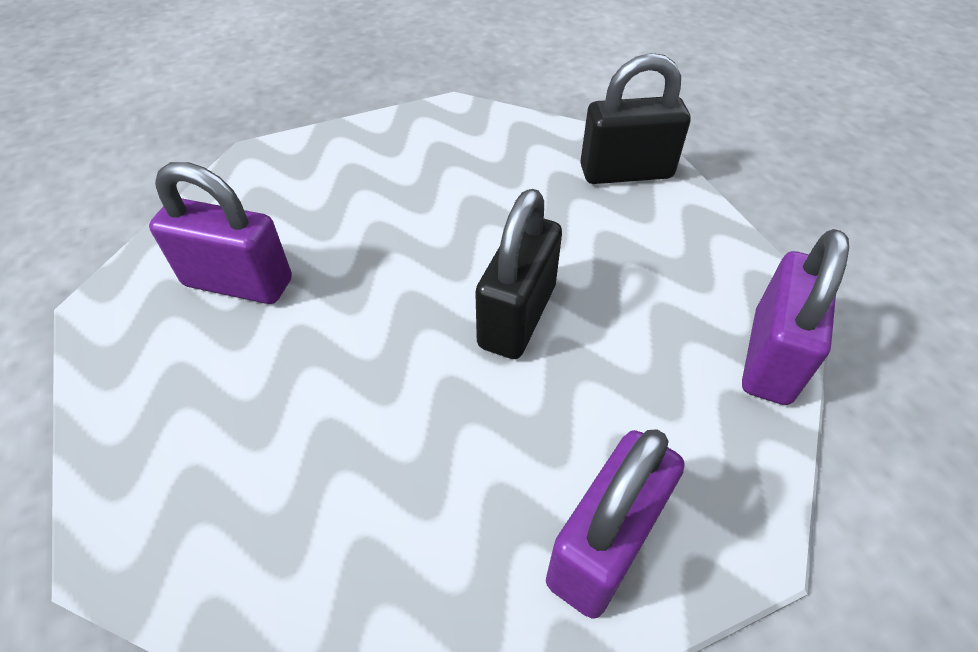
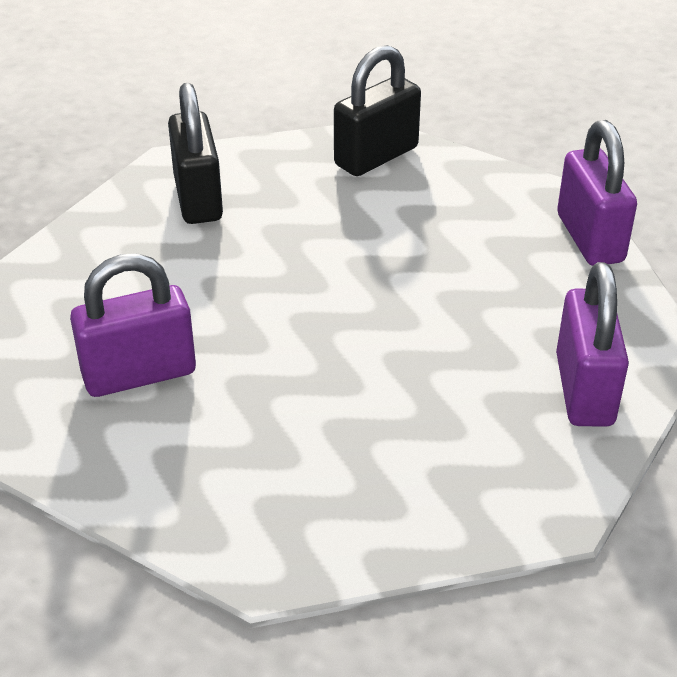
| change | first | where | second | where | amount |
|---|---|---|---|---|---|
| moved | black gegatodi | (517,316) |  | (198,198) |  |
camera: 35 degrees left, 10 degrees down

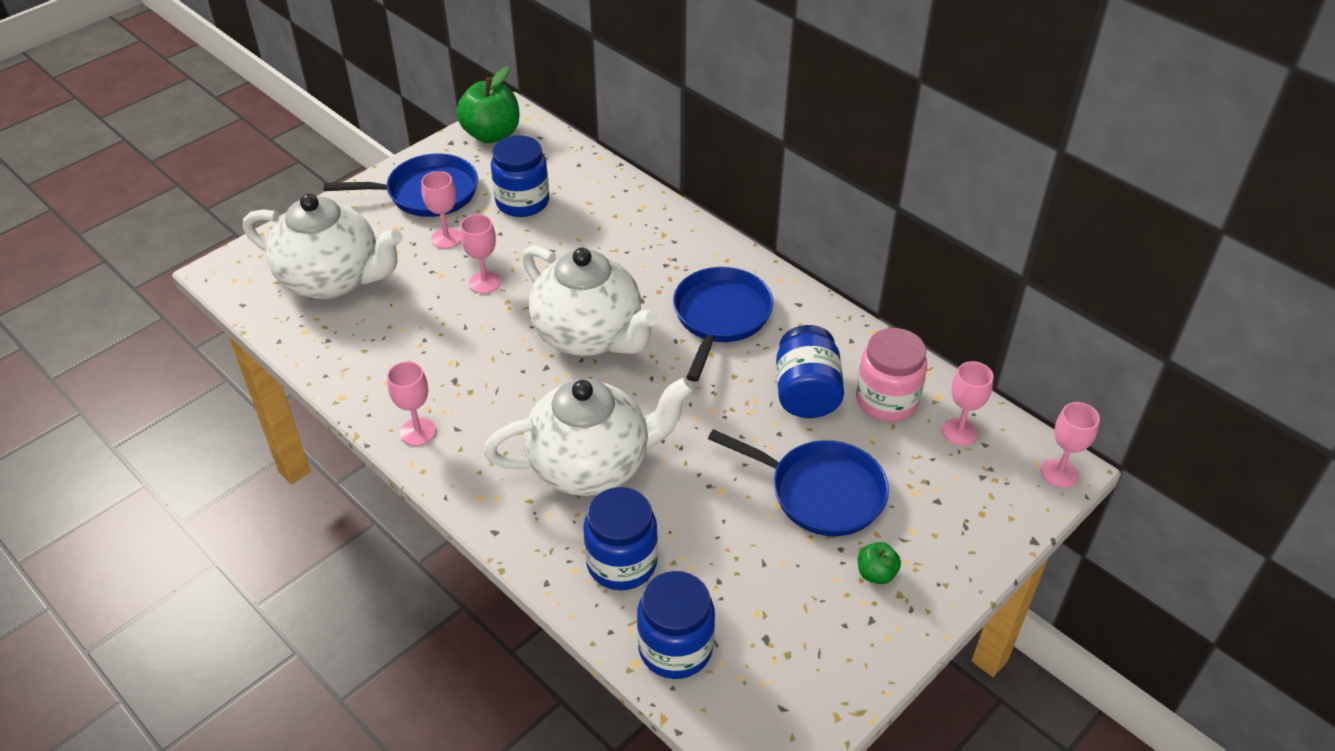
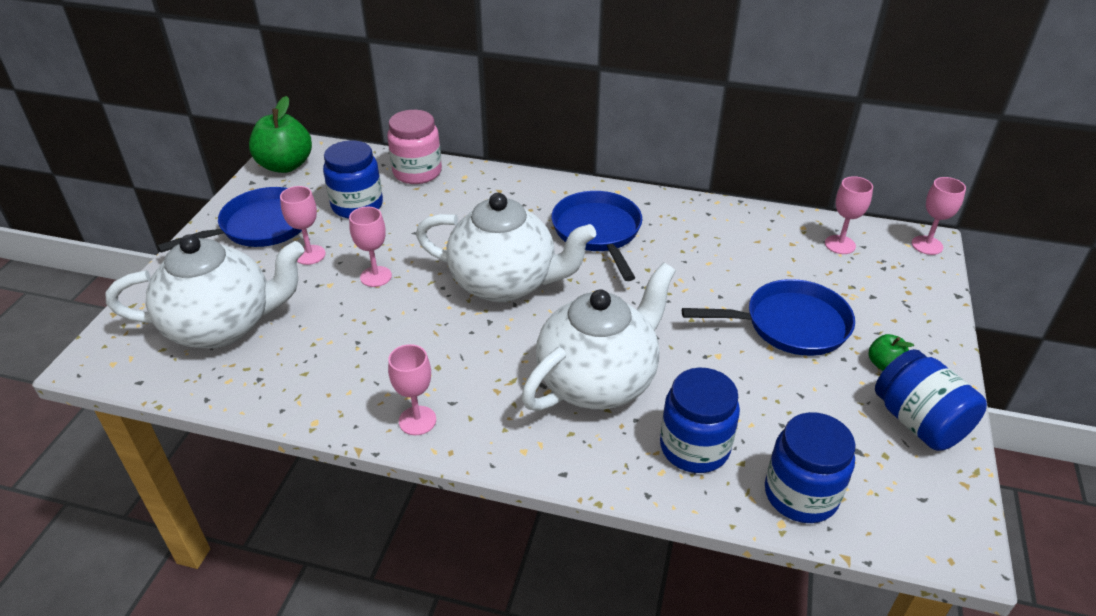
| change | first | where | second | where | amount |
|---|---|---|---|---|---|
| moved | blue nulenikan | (806,393) |  | (918,422) |  |
| moved | pink nulenikan | (886,400) |  | (417,172) |  |
camera: 30 degrees left, 5 degrees down

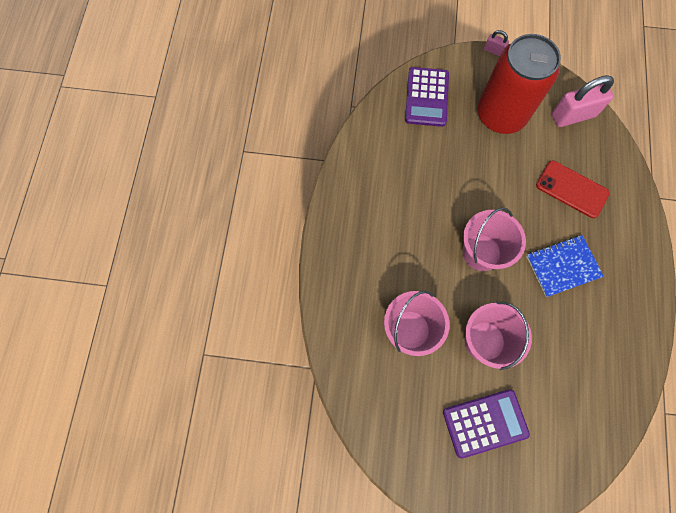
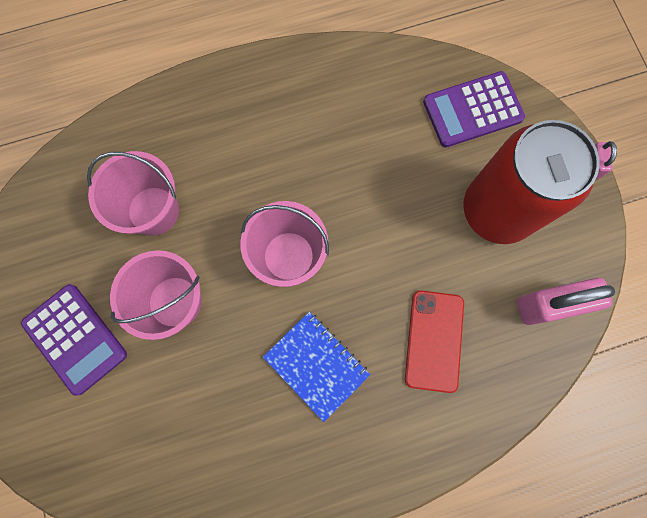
| change | first | where | second | where | amount |
|---|---|---|---|---|---|
| turned | pink gegatodi | (573,115) |  | (549,305) | 60 degrees counterclockwise |
camera: 65 degrees right, 5 degrees up

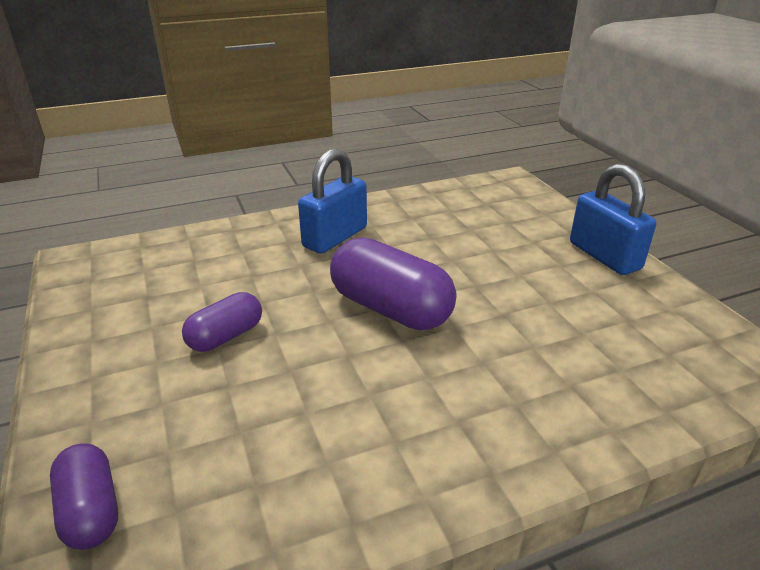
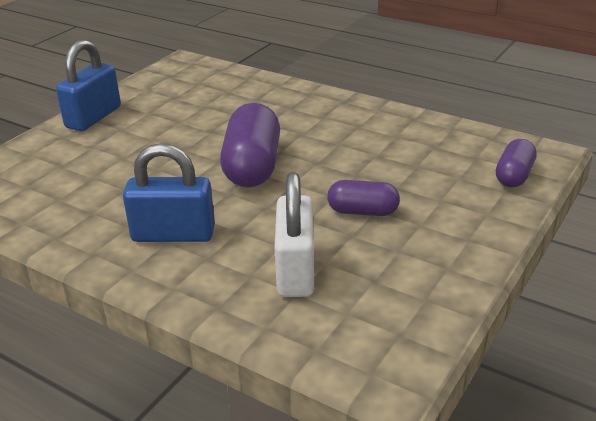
| change | first | where | second | where | amount |
|---|---|---|---|---|---|
| added |  |  | white gegatodi | (296,271) |  |
camera: 125 degrees left, 0 degrees up

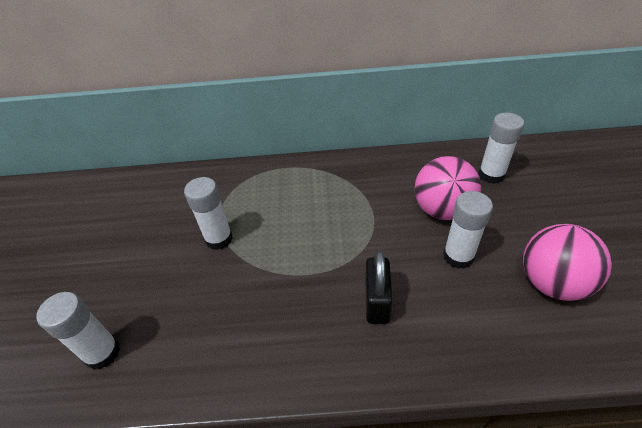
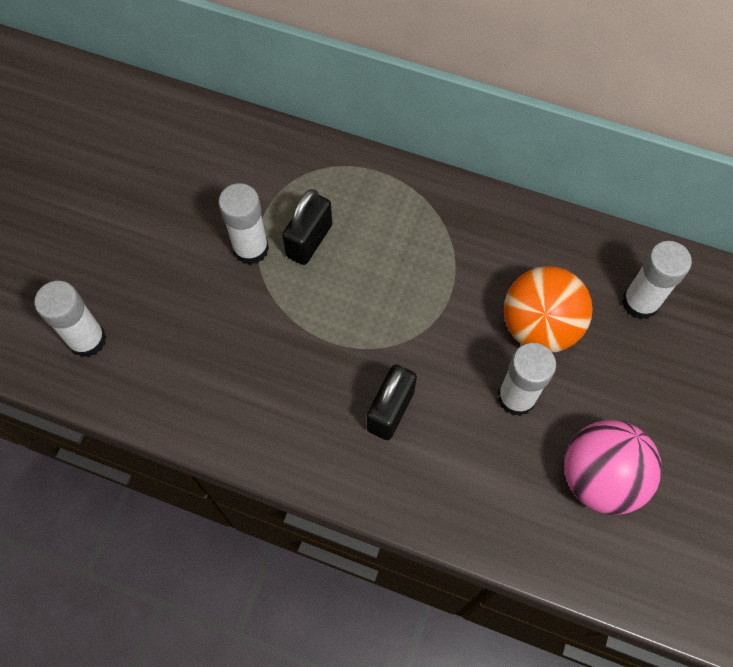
| change | first | where | second | where | amount |
|---|---|---|---|---|---|
| recoloured | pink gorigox | (442,210) | orange gorigox | (539,326) |  |
| added |  |  | black gegatodi | (309,240) |  |
camera: 20 degrees right, 20 degrees up

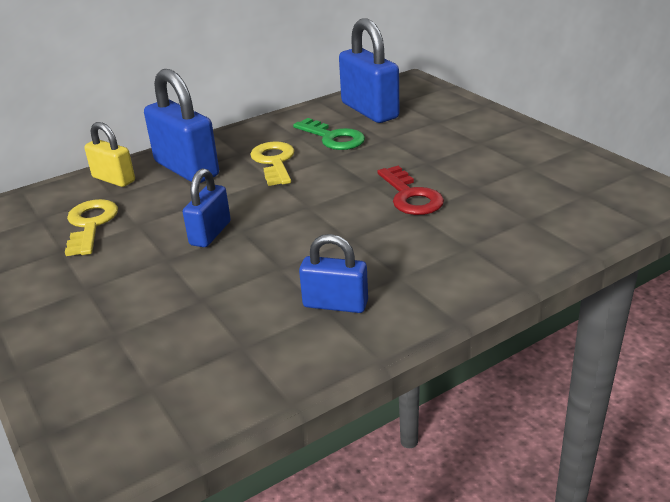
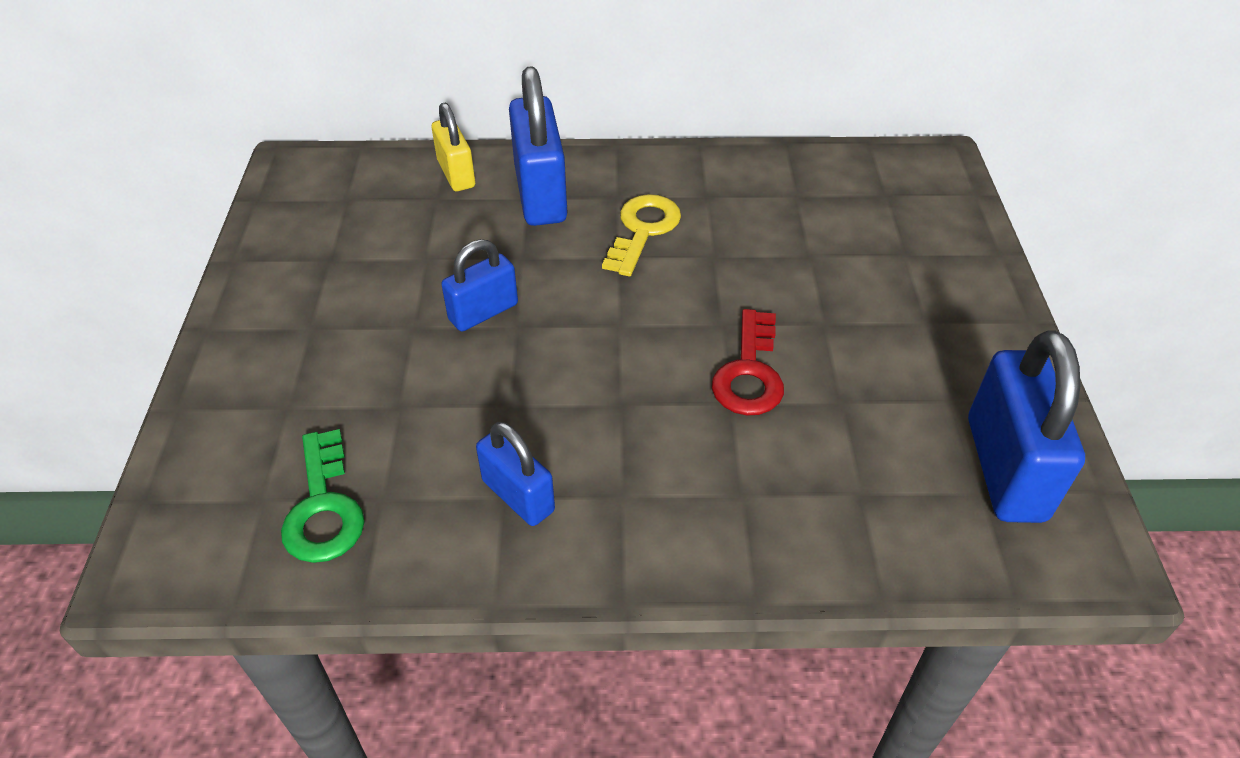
| change | first | where | second | where | amount |
|---|---|---|---|---|---|
| removed | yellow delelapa | (90,225) |  |  |  |
| moved | green delelapa | (333,138) |  | (323,507) |  |
| moved | blue gegatodi | (369,111) |  | (1005,468) |  |
camera: 30 degrees right, 15 degrees up

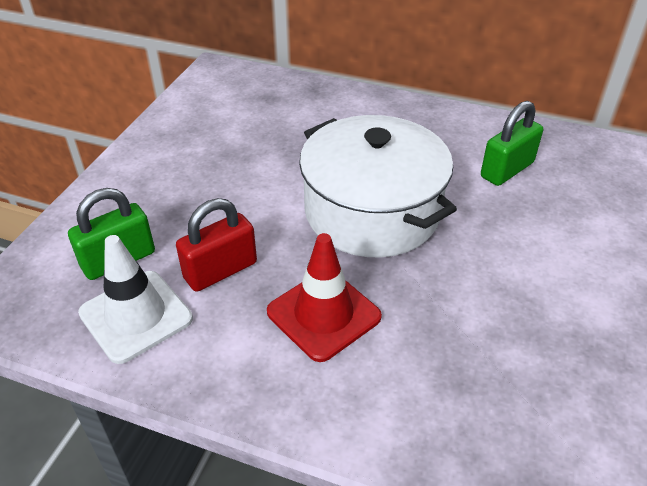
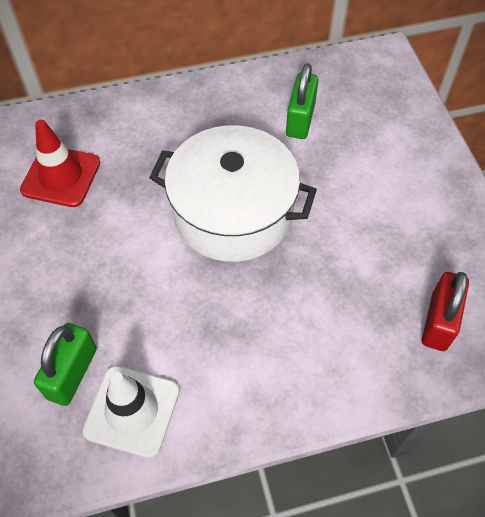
| change | first | where | second | where | amount |
|---|---|---|---|---|---|
| moved | red gegatodi | (220,270) |  | (438,321) |  |
| moved | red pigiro | (323,314) |  | (61,176) |  |
camera: 35 degrees left, 15 degrees up

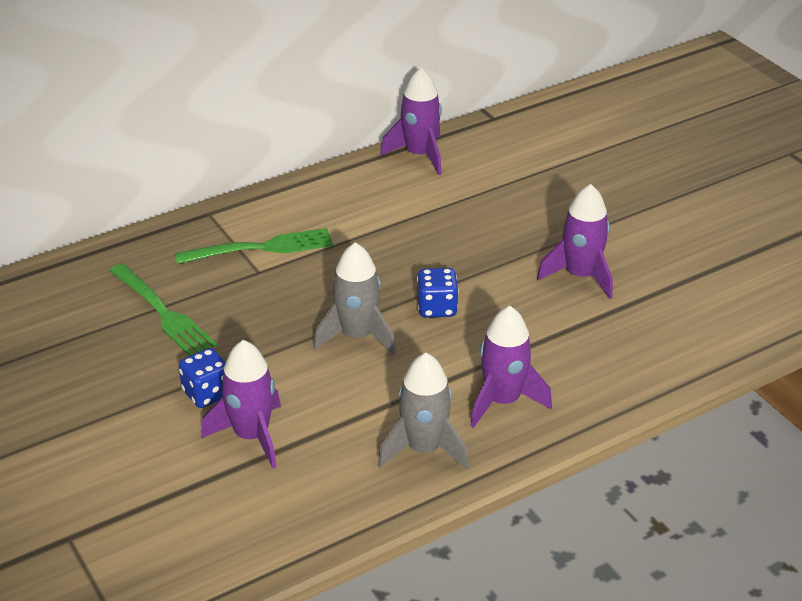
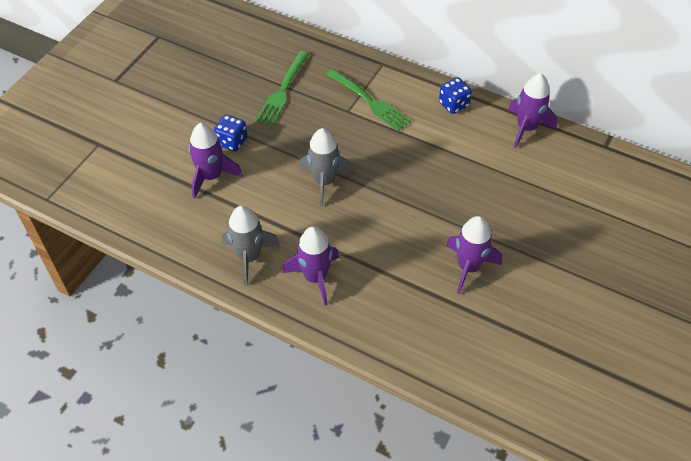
| change | first | where | second | where | amount |
|---|---|---|---|---|---|
| moved | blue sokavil | (437,308) |  | (453,104) |  |
camera: 60 degrees right, 15 degrees up

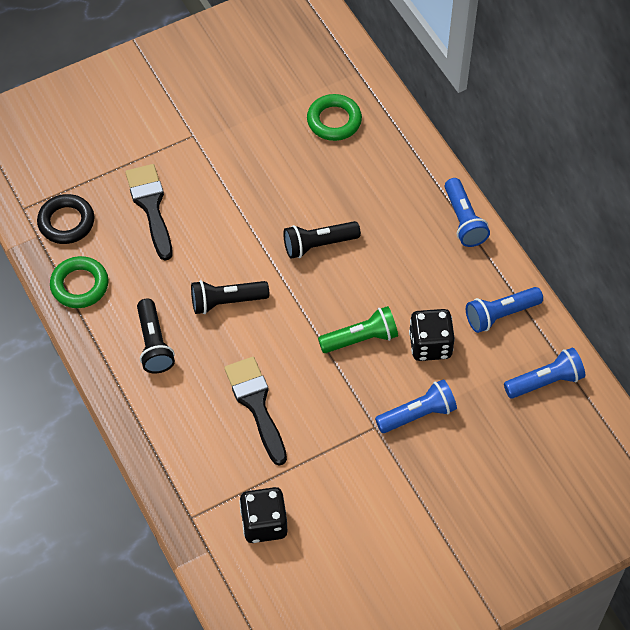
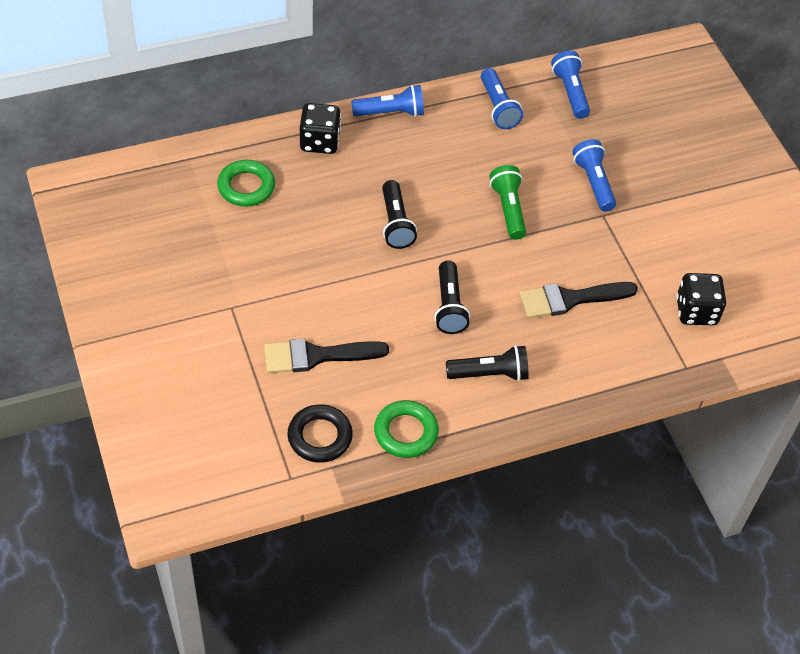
| change | first | where | second | where | amount |
|---|---|---|---|---|---|
| moved | black sokavil | (430,345) |  | (319,142) |  |
camera: 85 degrees left, 5 degrees down

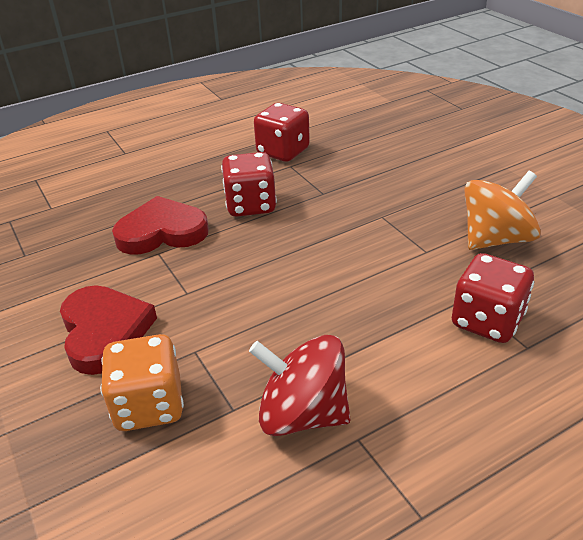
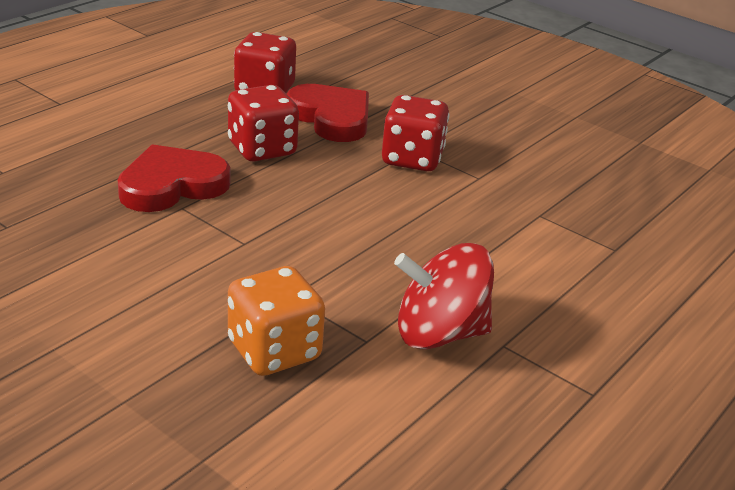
| change | first | where | second | where | amount |
|---|---|---|---|---|---|
| moved | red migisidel | (104,332) |  | (331,118) |  |
| moved | red sokavil | (487,321) |  | (412,159) |  |
| removed | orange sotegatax | (495,239) |  |  |  |
camera: 25 degrees left, 5 degrees down

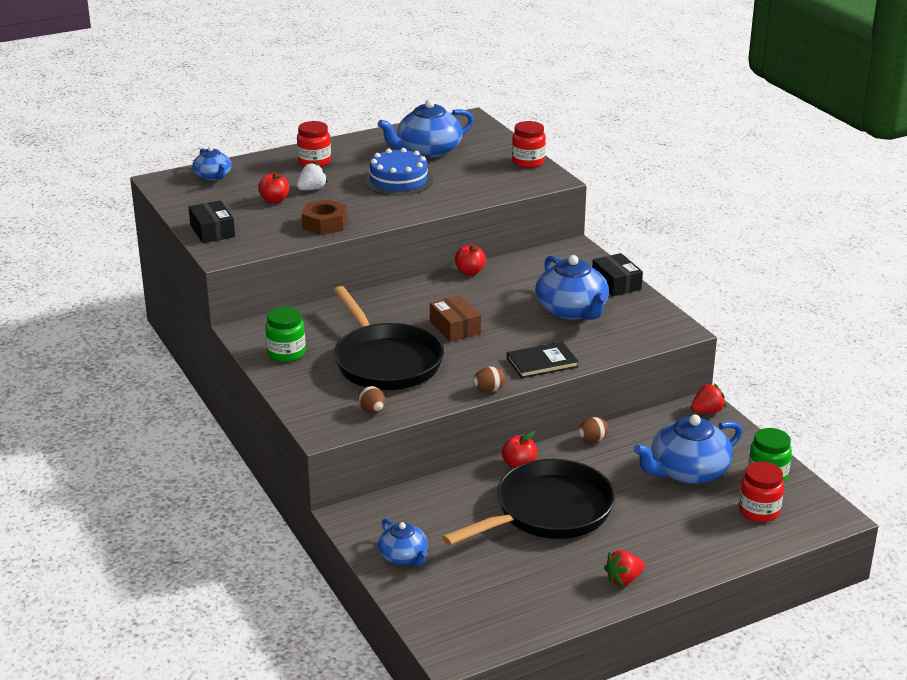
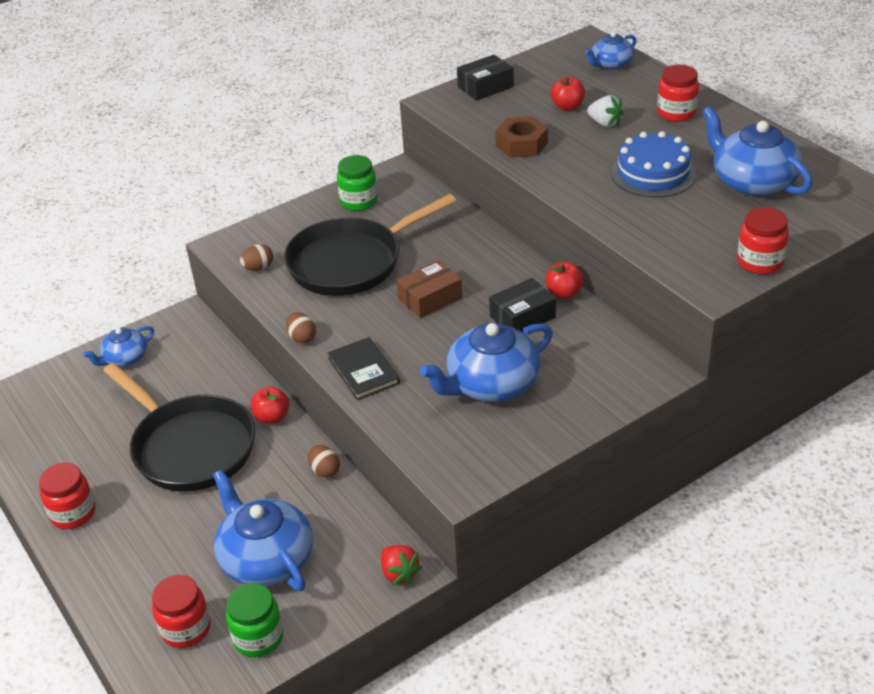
| change | first | where | second | where | amount |
|---|---|---|---|---|---|
| moved | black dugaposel | (616,283) |  | (522,317) |  |
| replaced | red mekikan | (624,579) | red nulenikan | (73,513) |  |
camera: 85 degrees right, 10 degrees up

